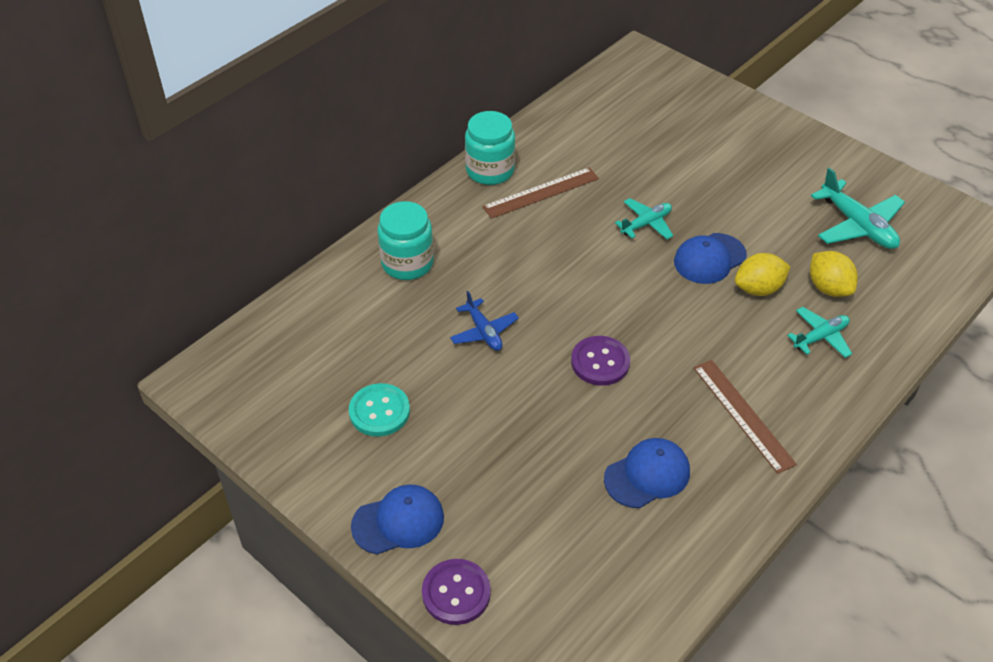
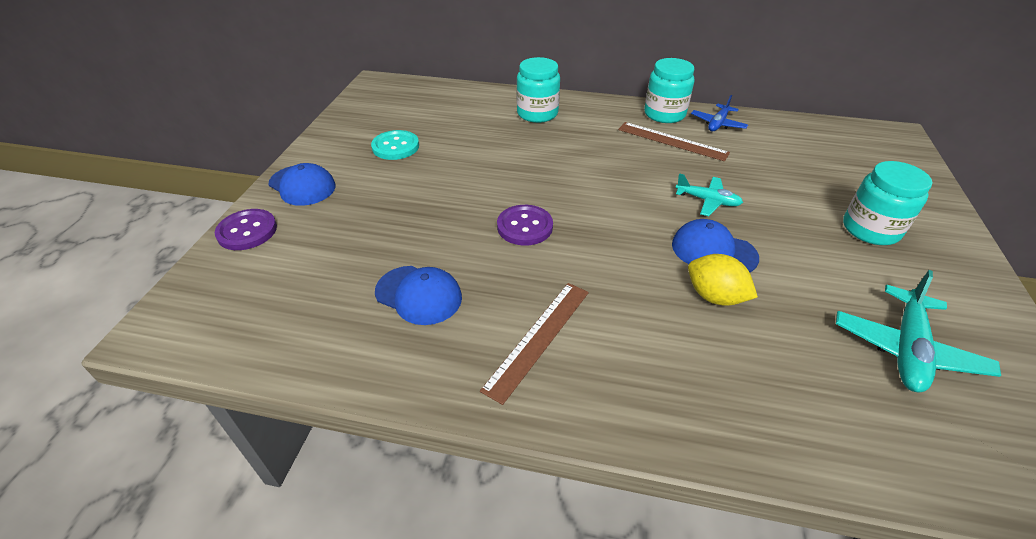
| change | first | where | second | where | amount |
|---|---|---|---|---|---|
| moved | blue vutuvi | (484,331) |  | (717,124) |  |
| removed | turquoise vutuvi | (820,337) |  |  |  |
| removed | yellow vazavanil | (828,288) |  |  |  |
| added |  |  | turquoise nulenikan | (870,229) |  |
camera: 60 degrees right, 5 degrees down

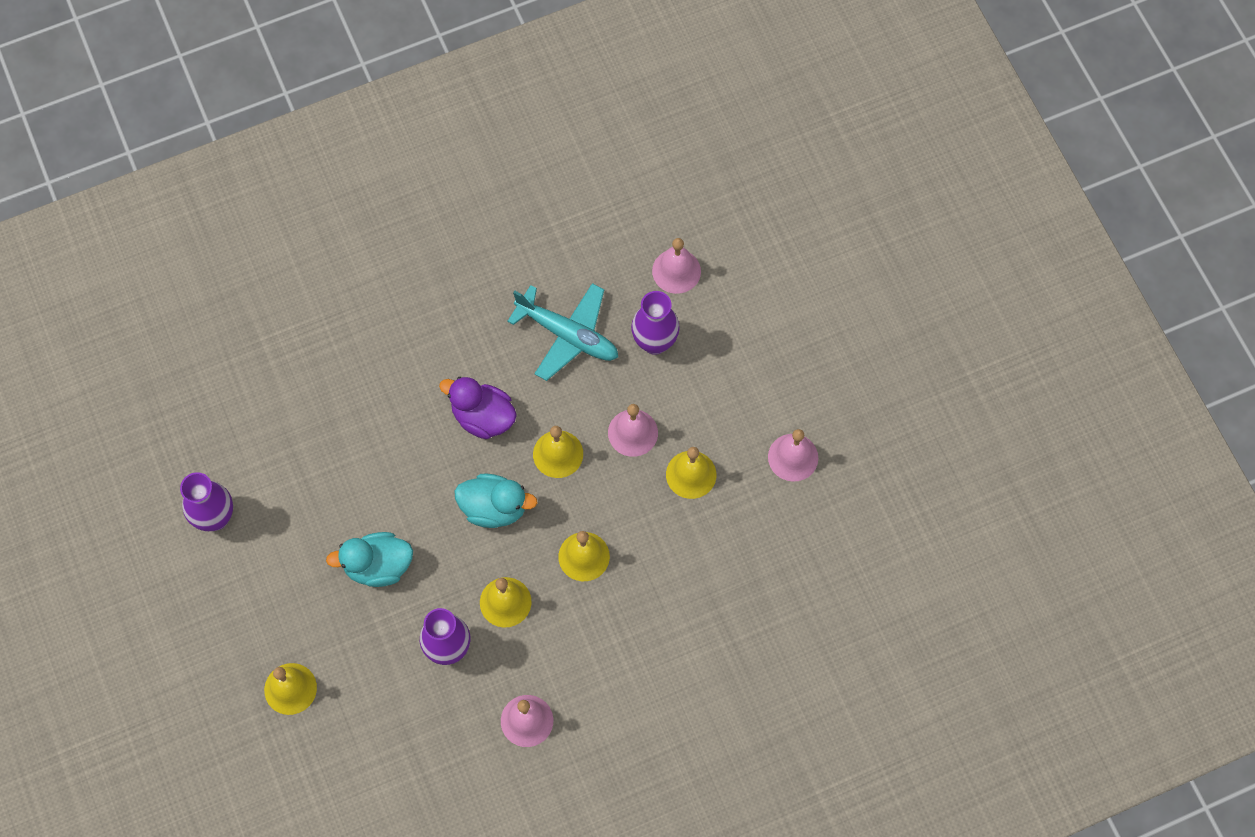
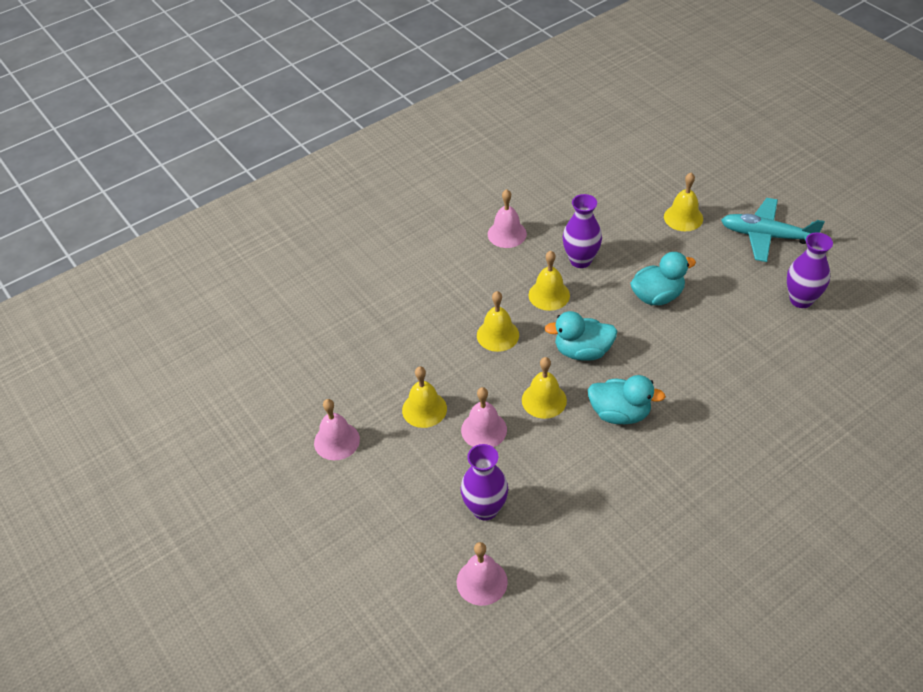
| change | first | where | second | where | amount |
|---|---|---|---|---|---|
| recoloured | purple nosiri | (483,417) | turquoise nosiri | (620,413) |  |
| moved | turquoise vutuvi | (568,335) |  | (766,236) |  |
camera: 170 degrees right, 20 degrees down

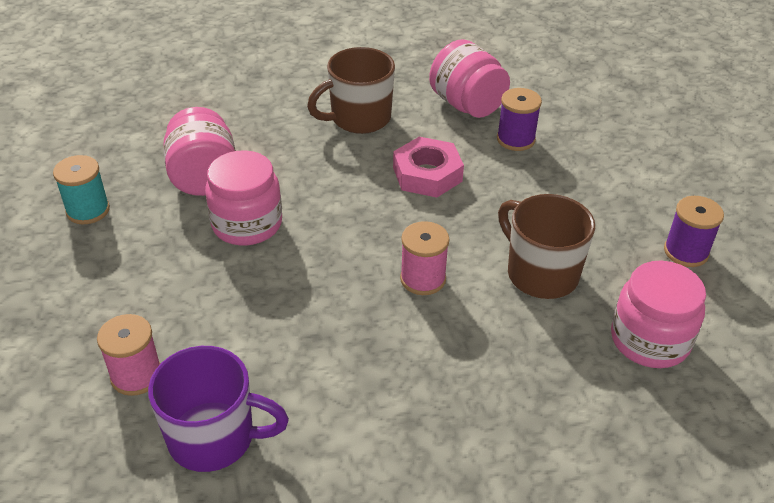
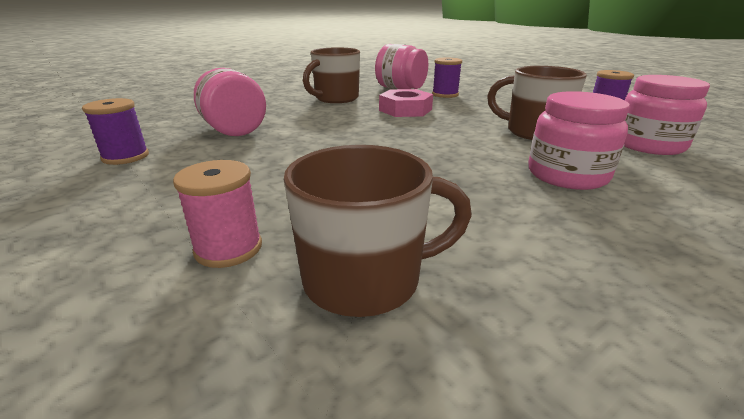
| change | first | where | second | where | amount |
|---|---|---|---|---|---|
| recoloured | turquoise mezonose | (88,210) | purple mezonose | (125,157) |  |
| recoloured | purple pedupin | (214,438) | brown pedupin | (365,279) |  |
| moved | pink nulenikan | (247,224) |  | (567,175) |  |
| removed | pink mezonose | (423,279) |  |  |  |
camera: 20 degrees left, 15 degrees down

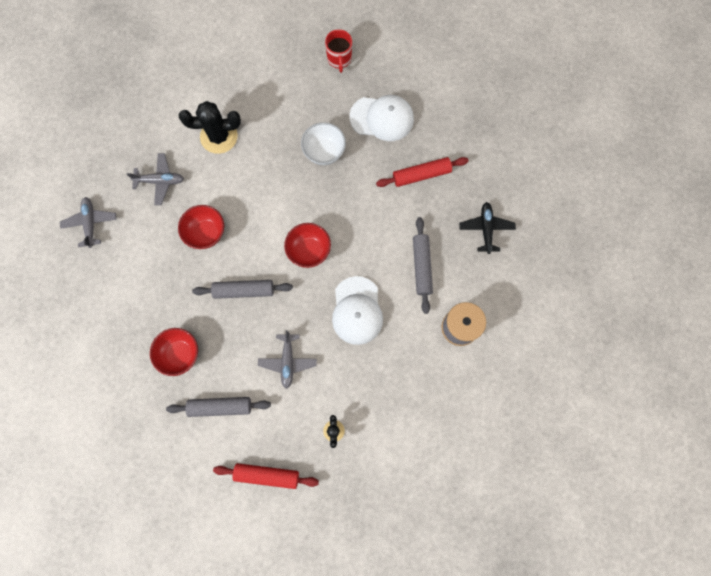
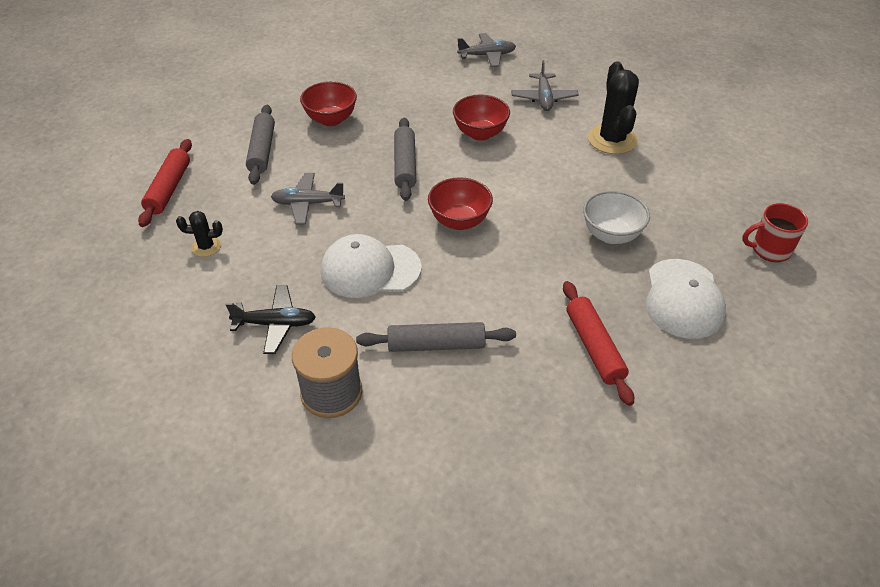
| change | first | where | second | where | amount |
|---|---|---|---|---|---|
| moved | black vutuvi | (486,229) |  | (275,324) |  |
camera: 90 degrees right, 30 degrees down

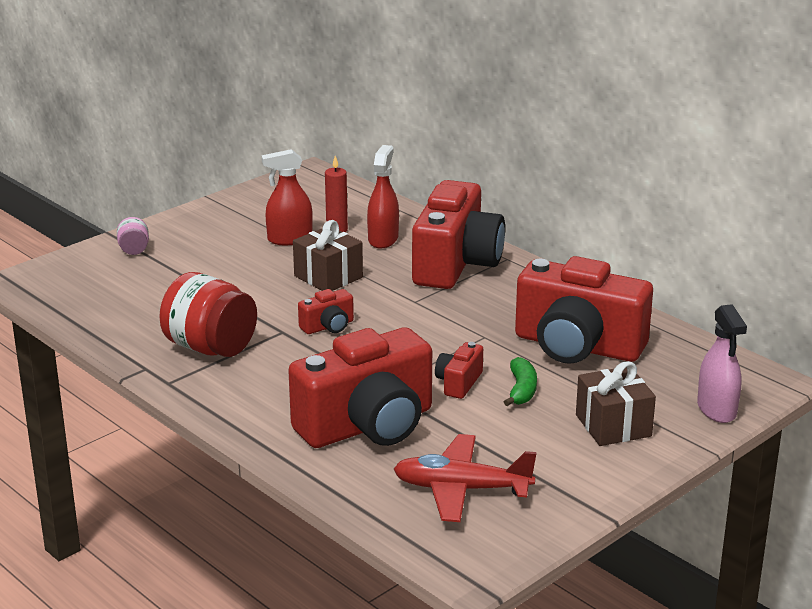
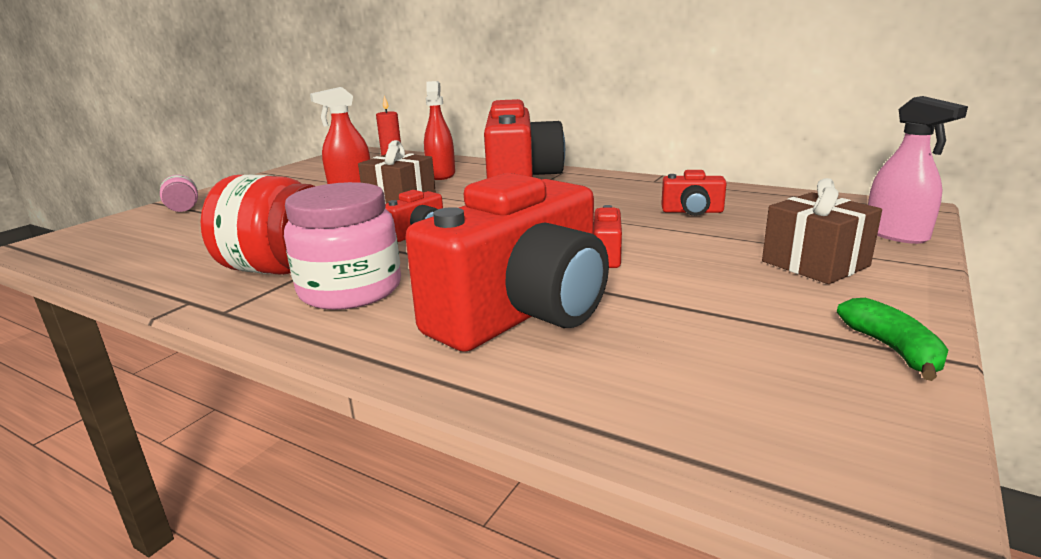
| change | first | where | second | where | amount |
|---|---|---|---|---|---|
| removed | red vutuvi | (461,489) |  |  |  |
| moved | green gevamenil | (521,390) |  | (892,349) |  |
| resized | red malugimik | (577,346) |  | (692,211) | x0.43 |
| added |  |  | pink nulenikan | (350,290) |  |
camera: 15 degrees left, 5 degrees down

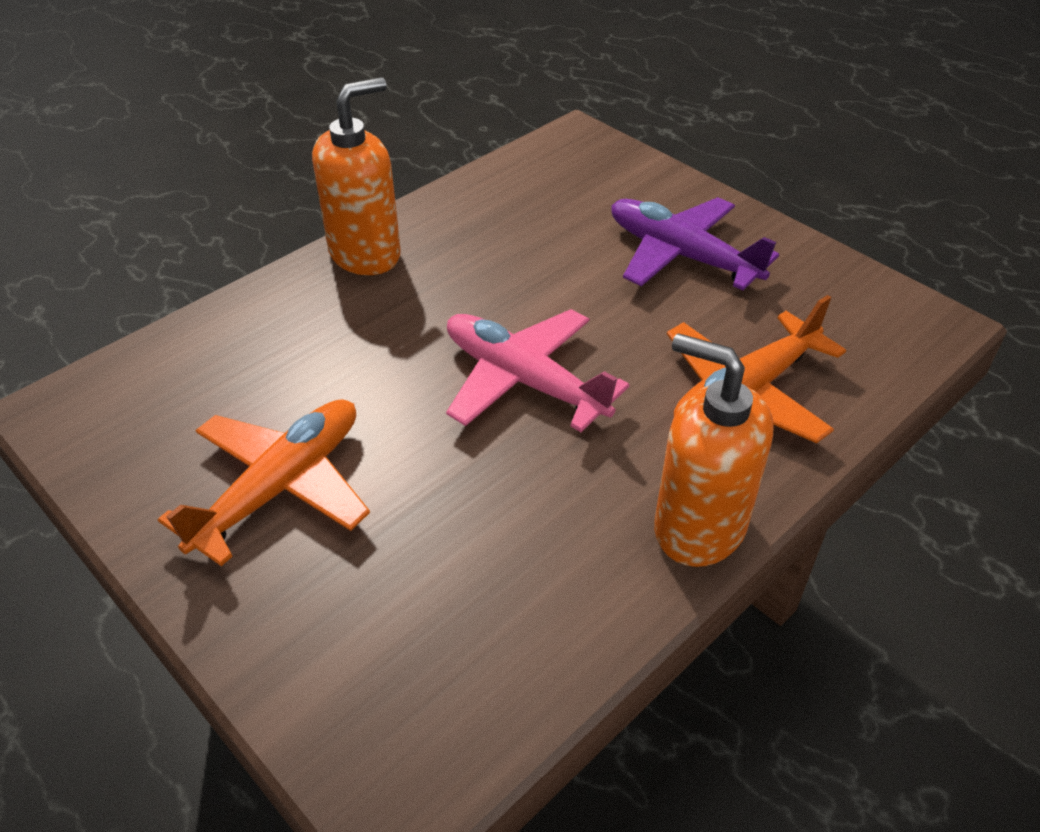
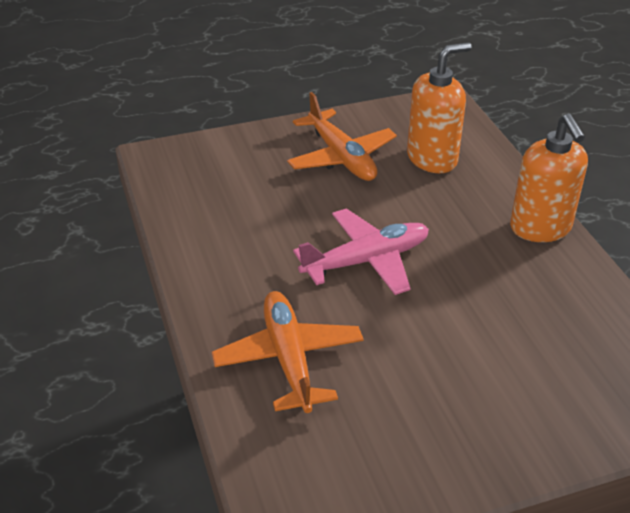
| change | first | where | second | where | amount |
|---|---|---|---|---|---|
| removed | purple vutuvi | (681,255) |  |  |  |
| moved | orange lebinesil | (698,527) |  | (432,159) |  |
camera: 115 degrees right, 5 degrees down

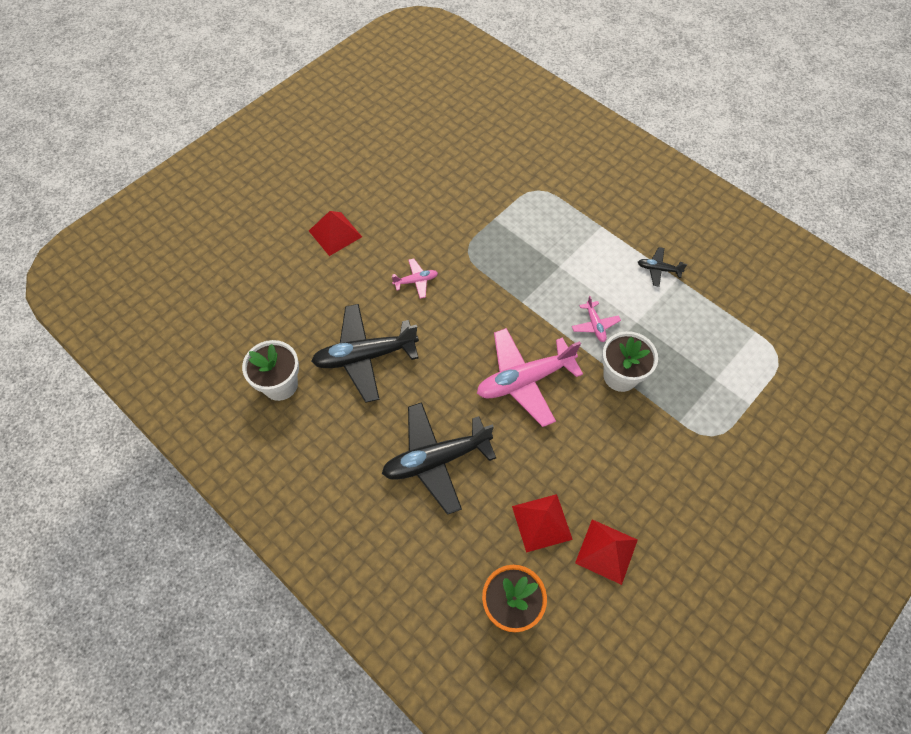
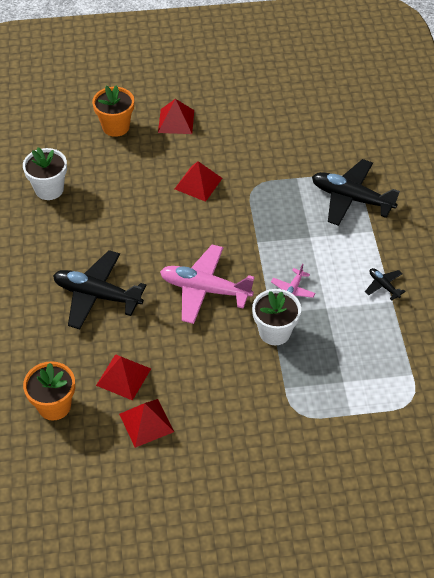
| change | first | where | second | where | amount |
|---|---|---|---|---|---|
| moved | black vutuvi | (365,356) |  | (351,198) |  |
| replaced | pink vutuvi | (416,281) | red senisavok | (198,183) |  |
| added |  |  | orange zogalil | (116,127) |  |
camera: 40 degrees right, 10 degrees down

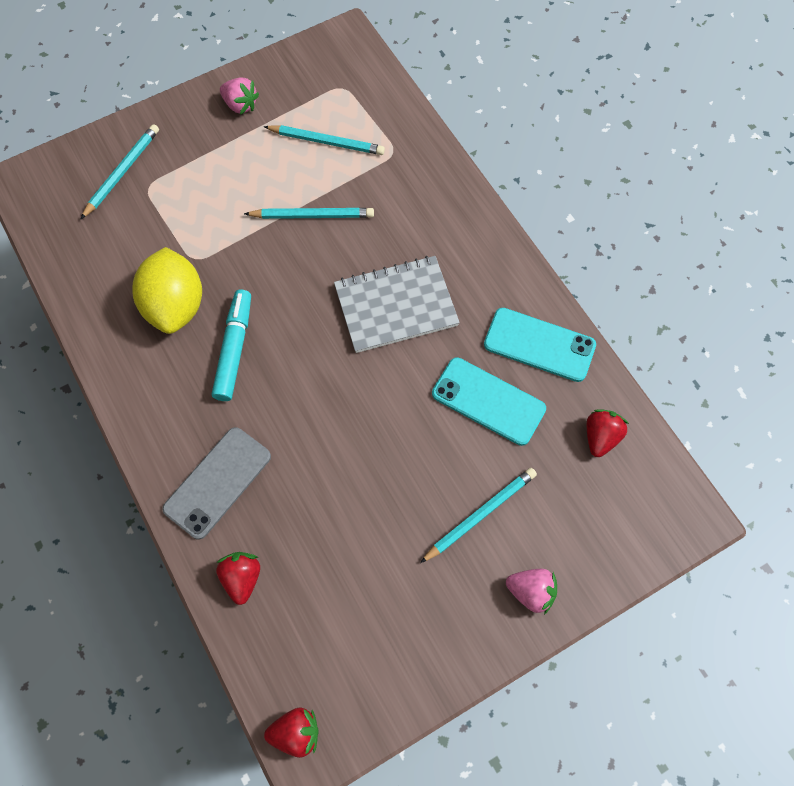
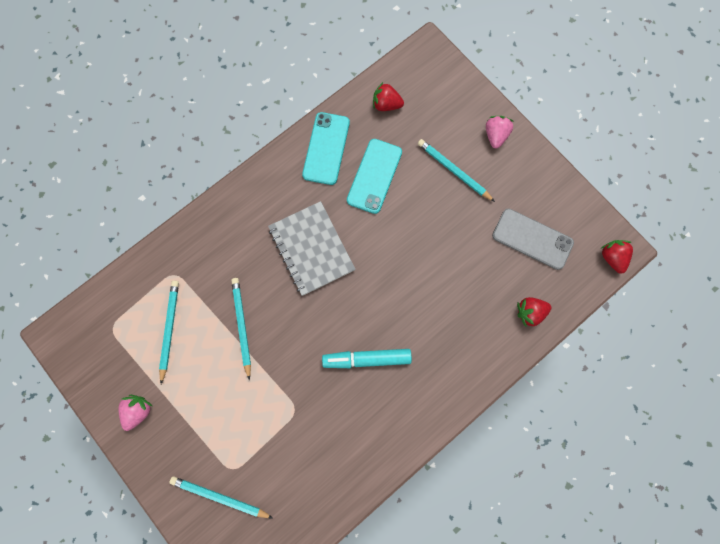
| change | first | where | second | where | amount |
|---|---|---|---|---|---|
| removed | yellow vazavanil | (175,306) |  |  |  |
| moved | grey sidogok | (217,482) |  | (532,239) |  |
camera: 100 degrees left, 10 degrees up

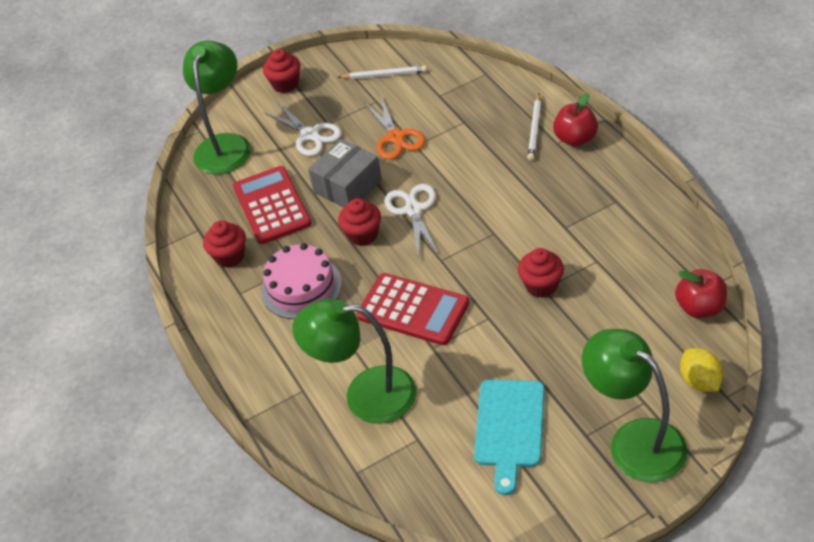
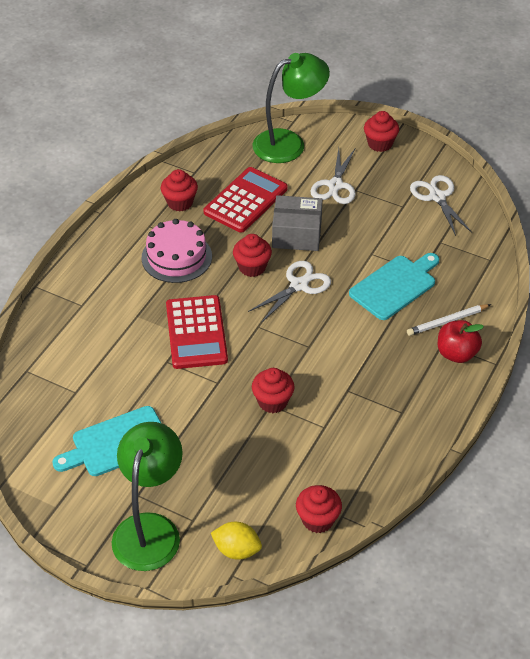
| change | first | where | second | where | amount |
|---|---|---|---|---|---|
| removed | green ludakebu | (365,395) |  |  |  |
| replaced | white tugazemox | (384,75) | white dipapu | (437,197) |  |
| removed | orange dipapu | (395,137) |  |  |  |
| replaced | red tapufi | (700,308) | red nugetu | (318,520) |  |
| turned | yellow vazavanil | (700,381) |  | (237,550) | 75 degrees clockwise |
| added |  |  | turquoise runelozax | (395,286) |  |
camera: 50 degrees right, 0 degrees up

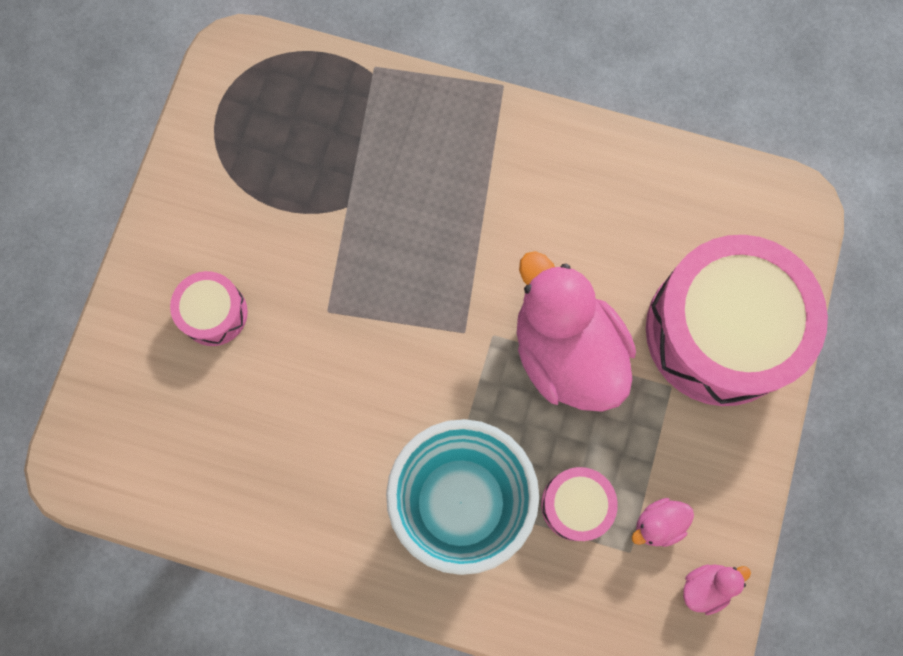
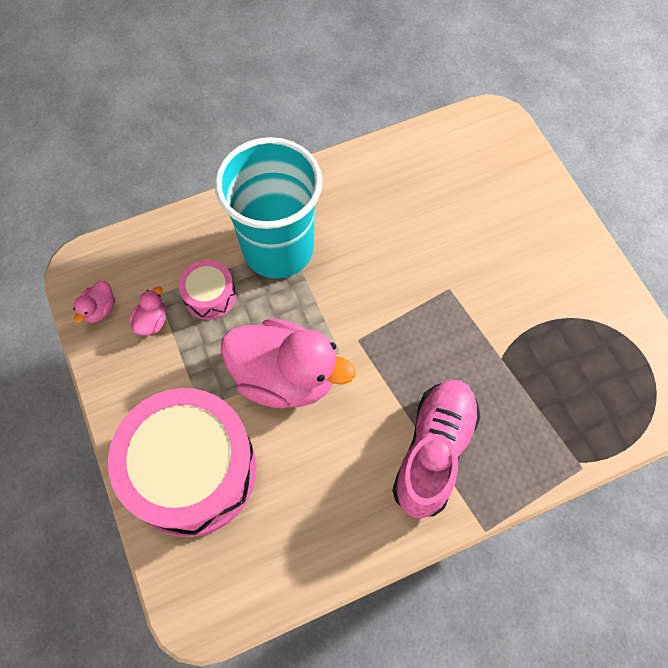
| change | first | where | second | where | amount |
|---|---|---|---|---|---|
| removed | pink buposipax | (214,313) |  |  |  |
| added |  |  | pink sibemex | (434,451) |  |
camera: 140 degrees right, 10 degrees down

